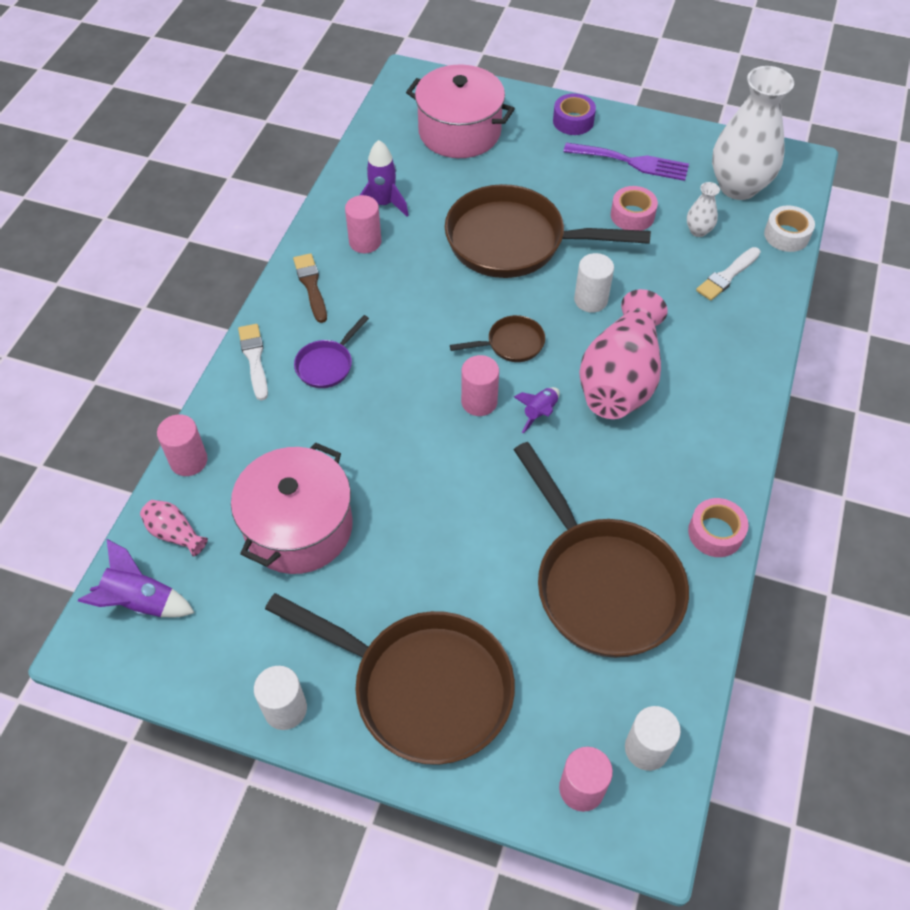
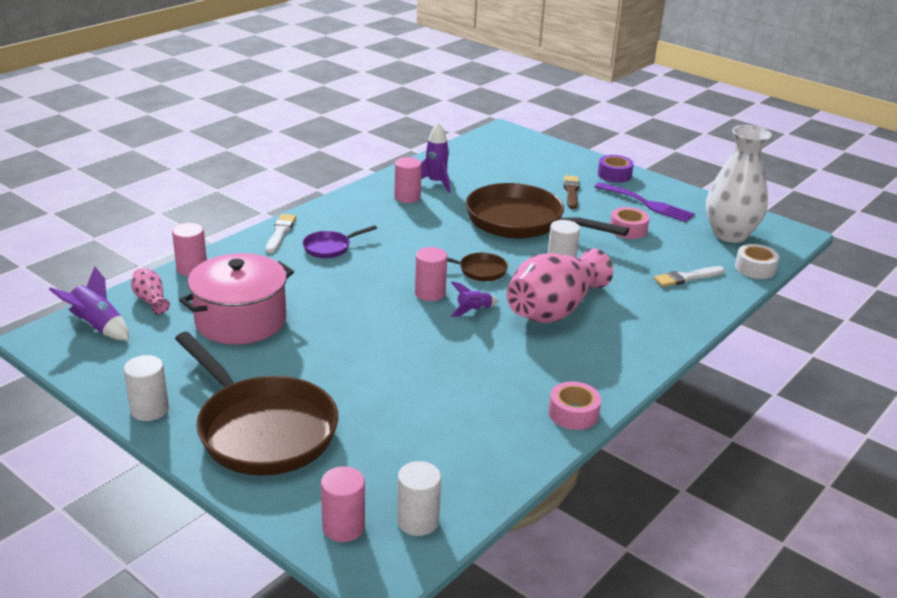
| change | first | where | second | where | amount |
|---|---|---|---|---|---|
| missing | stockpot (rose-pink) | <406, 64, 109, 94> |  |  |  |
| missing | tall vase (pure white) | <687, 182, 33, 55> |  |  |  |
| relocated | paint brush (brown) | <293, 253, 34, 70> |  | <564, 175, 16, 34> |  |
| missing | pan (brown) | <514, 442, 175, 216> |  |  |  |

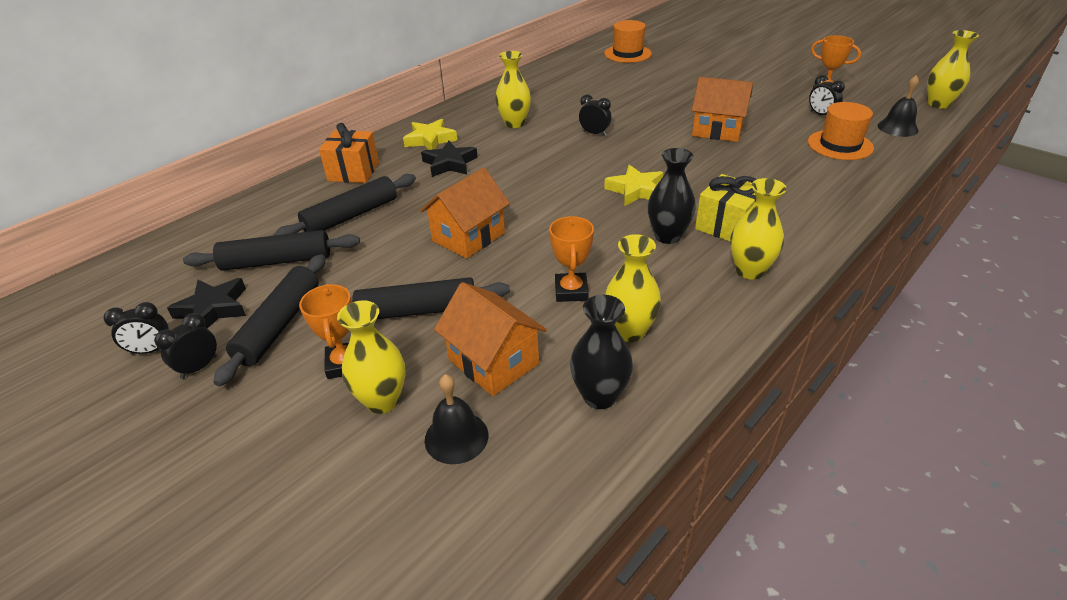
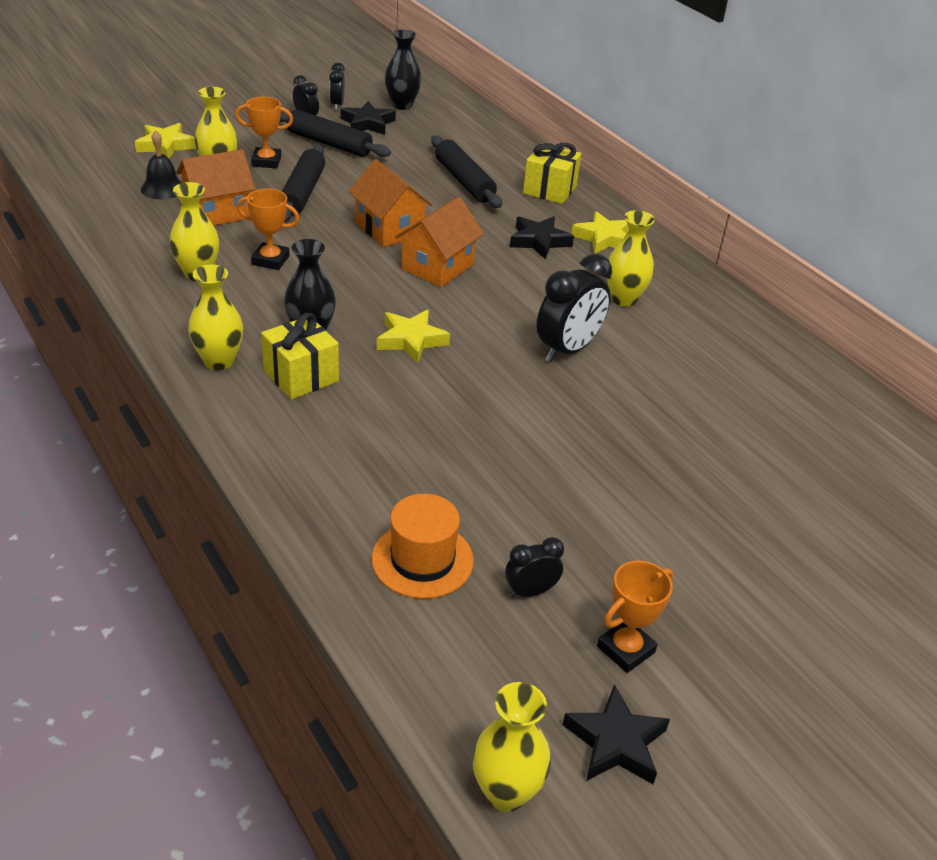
| change | first | where | second | where | amount |
|---|---|---|---|---|---|
| missing | tall hat (orange) | <604, 20, 48, 43> |  |  |  |
| missing | school bell (ebony) | <877, 75, 42, 62> |  |  |  |
| relocated | toy house (orange) | <692, 77, 61, 65> |  | <395, 197, 89, 90> |  |
| size | bedside clock (ebony) | <579, 94, 32, 42> |  | <536, 254, 76, 108> | x1.87 |
| colour | gift (orange) | <319, 123, 60, 60> | gift (golden) | <523, 143, 58, 61> |  |
| missing | dough roller (ebony) | <183, 230, 177, 41> |  |  |  |
| relocated | tall vase (ebony) | <570, 295, 63, 114> |  | <385, 30, 37, 80> |  |
| appeared |  |  | five-pointed star (golden) | <135, 123, 61, 35> |  |
| appeared |  |  | five-pointed star (ebony) | <563, 684, 107, 100> |  |

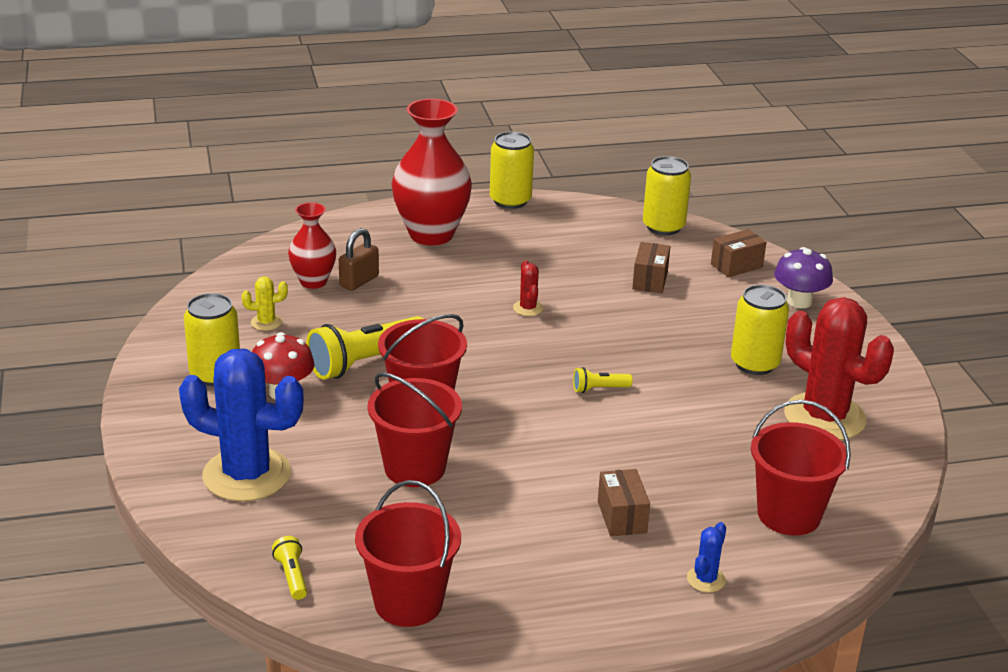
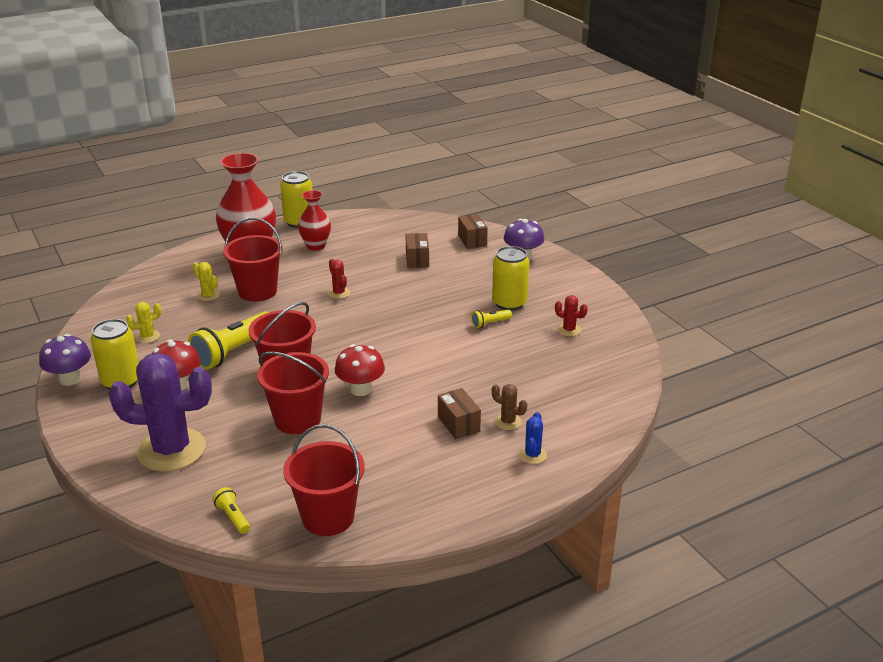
| change | first | where | second | where | amount |
|---|---|---|---|---|---|
| missing | tin (golden) | <643, 156, 48, 79> |  |  |  |
| relocated | tall vase (scarlet) | <288, 202, 48, 87> |  | <298, 190, 33, 61> |  |
| exchanged | lock (brown) | <339, 228, 40, 63> | saguaro cactus (golden) | <193, 262, 27, 39> |  |
| spun | box (brown) | <711, 229, 55, 48> |  | <458, 214, 30, 35> | 60 degrees counterclockwise |
| size | saguaro cactus (scarlet) | <784, 297, 110, 143> |  | <555, 295, 33, 41> | x0.41 |
| colour | saguaro cactus (blue) | <179, 349, 125, 153> | saguaro cactus (royal purple) | <109, 353, 103, 119> |  |
| relocated | flashlight (golden) | <573, 367, 60, 26> |  | <471, 310, 41, 18> |  |
| relocated | pail (scarlet) | <751, 400, 100, 136> |  | <223, 218, 60, 84> |  |
| appeared |  |  | mushroom (royal purple) | <39, 334, 52, 52> |  |
| appeared |  |  | mushroom (scarlet) | <335, 344, 50, 52> |  |
| appeared |  |  | saguaro cactus (brown) | <492, 384, 35, 46> |  |

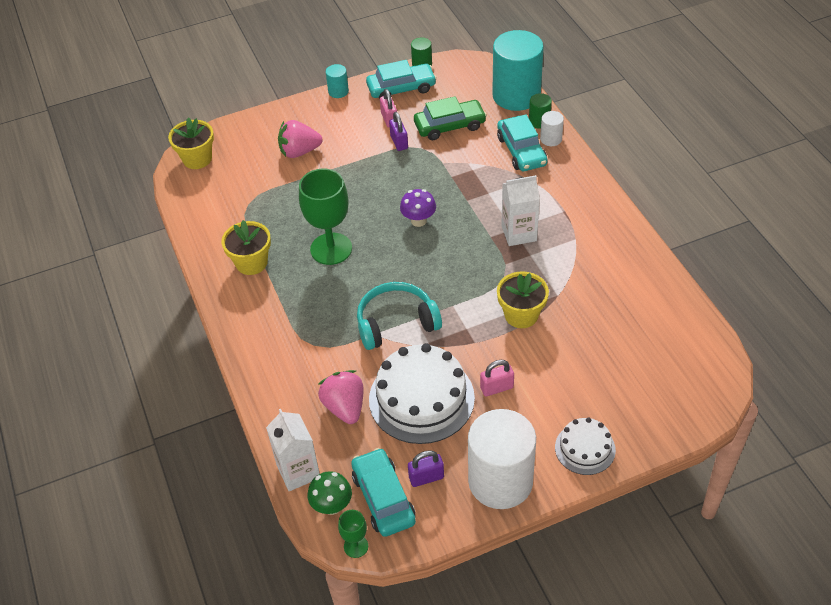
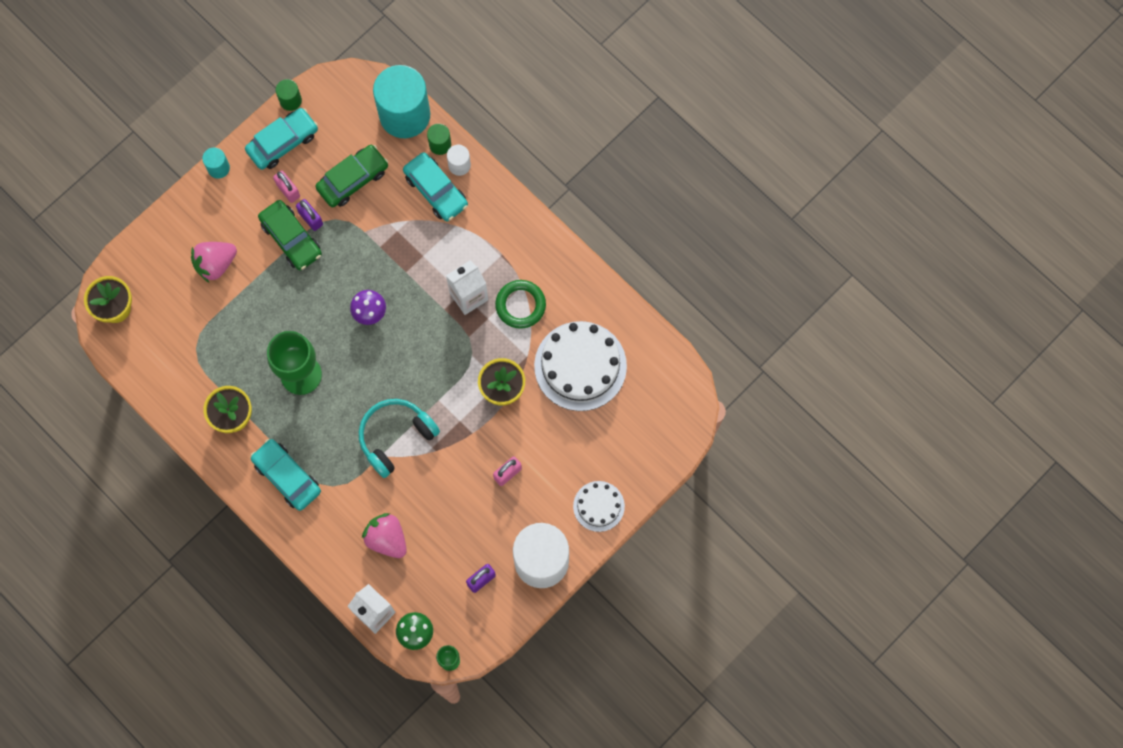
| change | first | where | second | where | amount |
|---|---|---|---|---|---|
| relocated | layer cake (pure white) | <369, 343, 106, 101> |  | <534, 321, 93, 90> |  |
| relocated | toy car (turquoise) | <351, 448, 65, 89> |  | <251, 439, 70, 72> |  |
| appeared |  |  | toy car (leaf-green) | <258, 200, 64, 71> |  |
| appeared |  |  | hoop (leaf-green) | <495, 280, 51, 49> |  |

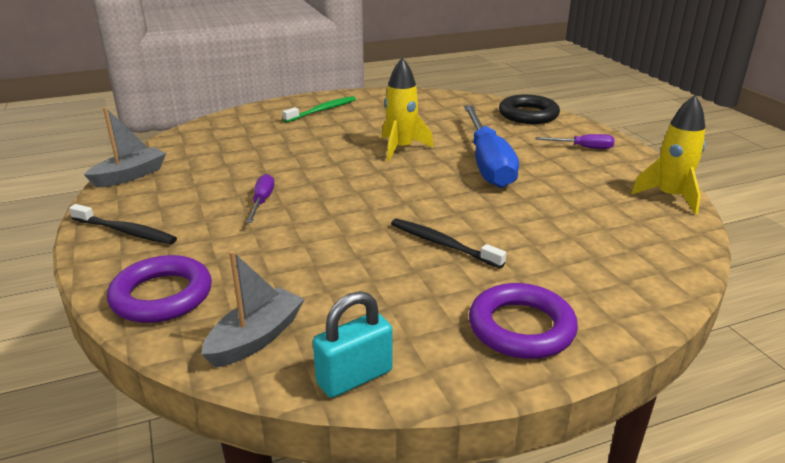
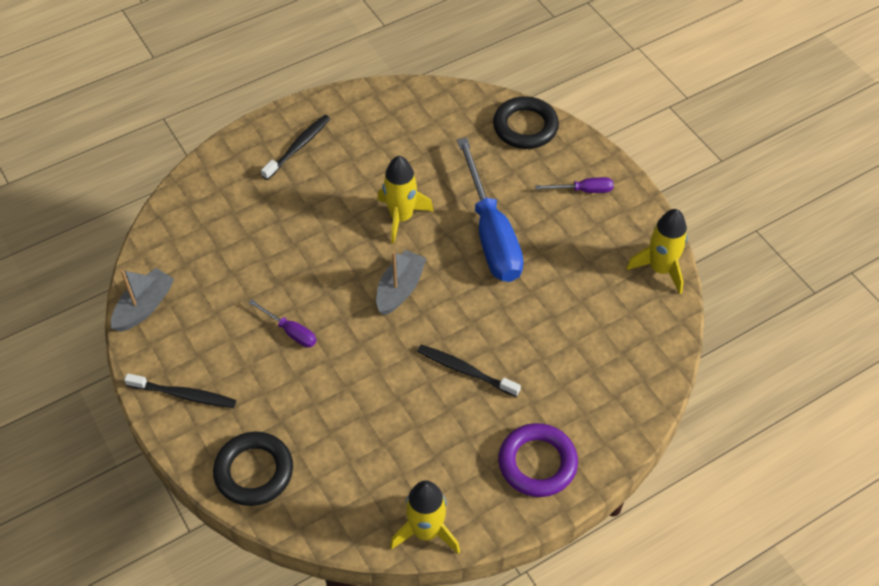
| change | first | where | second | where | amount |
|---|---|---|---|---|---|
| colour | toothbrush (leaf-green) | <282, 96, 74, 26> | toothbrush (ebony) | <261, 115, 69, 65> |  |
| spun | hand screwdriver (royal purple) | <246, 174, 28, 49> |  | <248, 299, 69, 49> | 135 degrees clockwise |
| relocated | sailboat (gray) | <201, 251, 103, 117> |  | <376, 250, 51, 65> |  |
| colour | hoop (royal purple) | <107, 255, 105, 68> | hoop (ebony) | <213, 432, 80, 74> |  |
| exchanged | lock (turquoise) | <313, 291, 80, 107> | rocket (golden) | <390, 480, 70, 74> |  |

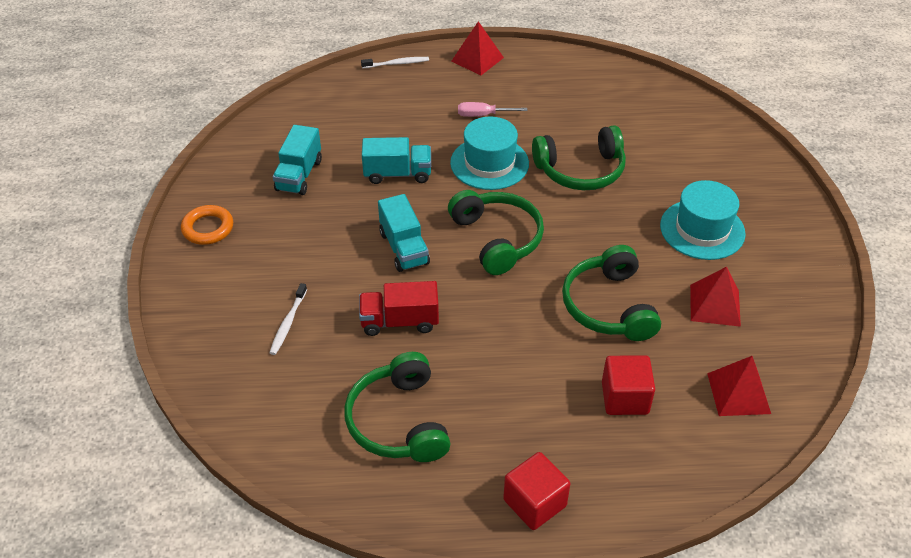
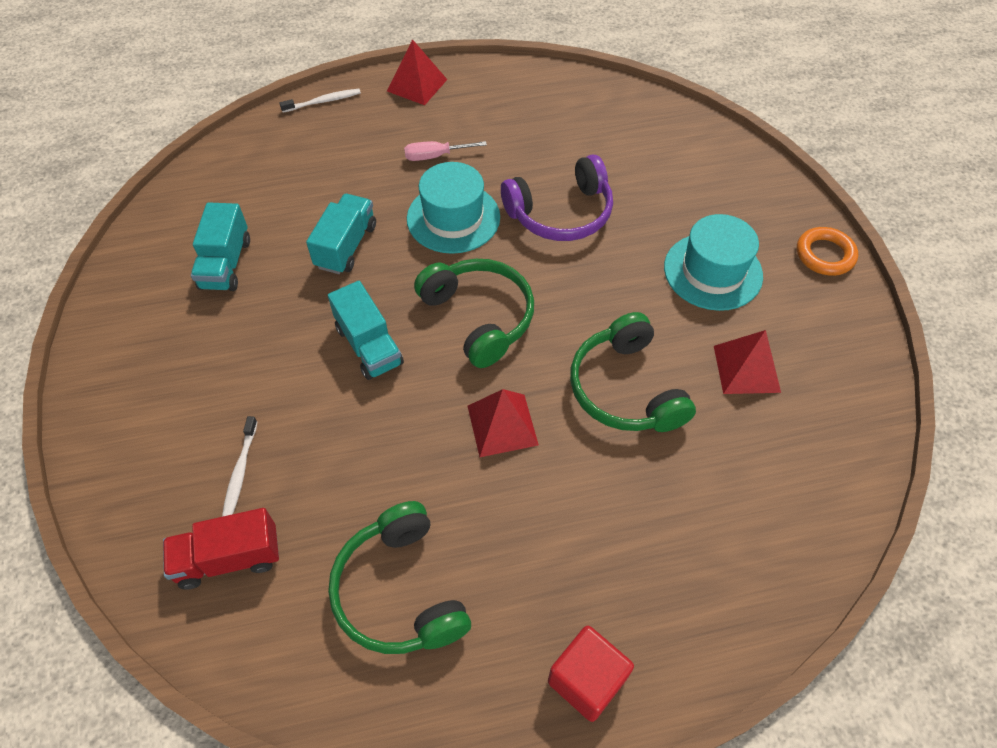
| change | first | where | second | where | amount |
|---|---|---|---|---|---|
| colour | headset (leaf-green) | <532, 125, 94, 65> | headset (royal purple) | <501, 154, 112, 87> |  |
| spun | truck (turquoise) | <362, 137, 69, 47> |  | <306, 194, 70, 80> | 60 degrees counterclockwise |
| relocated | hoop (orange) | <181, 205, 52, 40> |  | <797, 227, 61, 49> |  |
| relocated | truck (scarlet) | <359, 281, 80, 55> |  | <163, 508, 116, 82> |  |
| missing | cube (scarlet) | <602, 355, 53, 60> |  |  |  |
| relocated | pyramid shape (scarlet) | <707, 356, 64, 60> |  | <468, 389, 71, 68> |  |

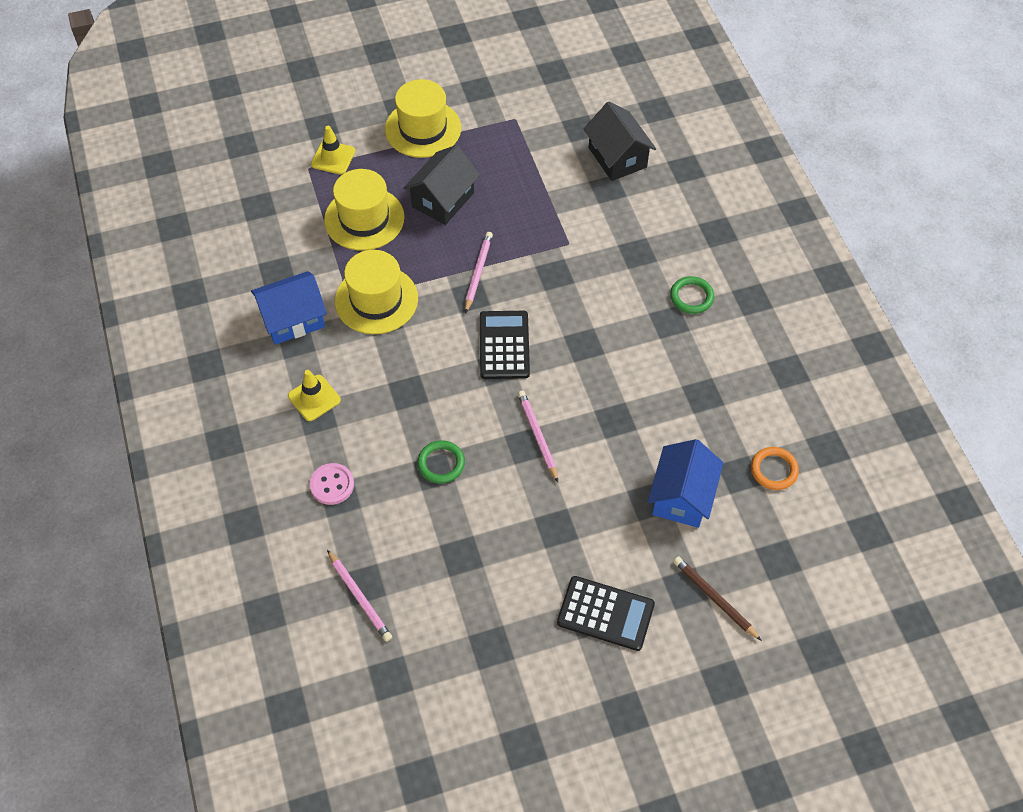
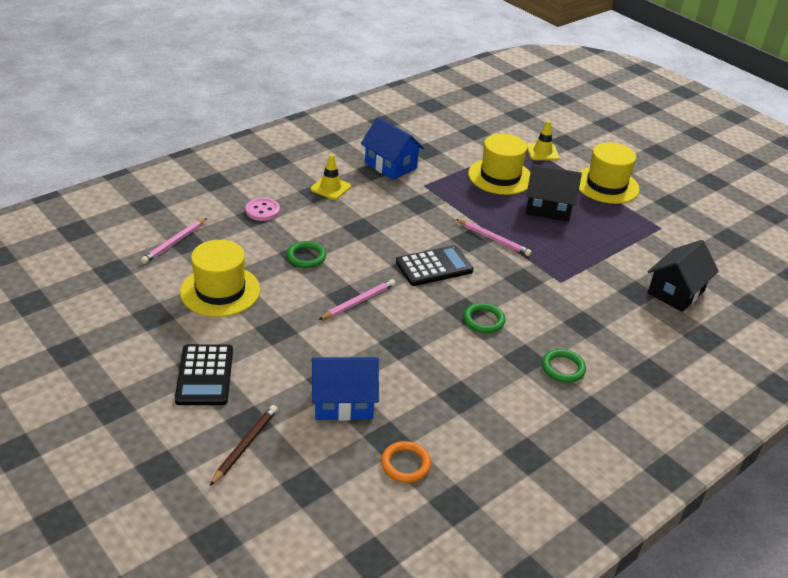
| change | first | where | second | where | amount |
|---|---|---|---|---|---|
| spun | lead pencil (rose-pink) | <465, 232, 28, 81> |  | <456, 219, 76, 37> | 45 degrees clockwise |
| relocated | tall hat (golden) | <335, 250, 83, 84> |  | <180, 240, 80, 77> |  |
| appeared |  |  | hoop (leaf-green) | <463, 303, 42, 30> |  |

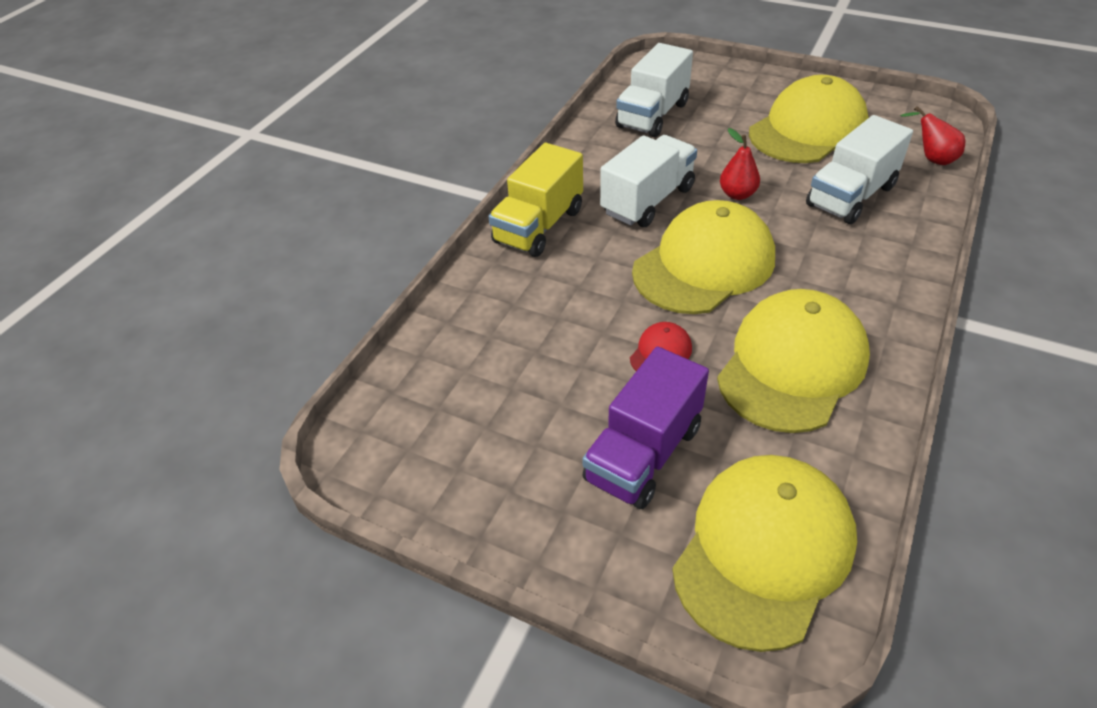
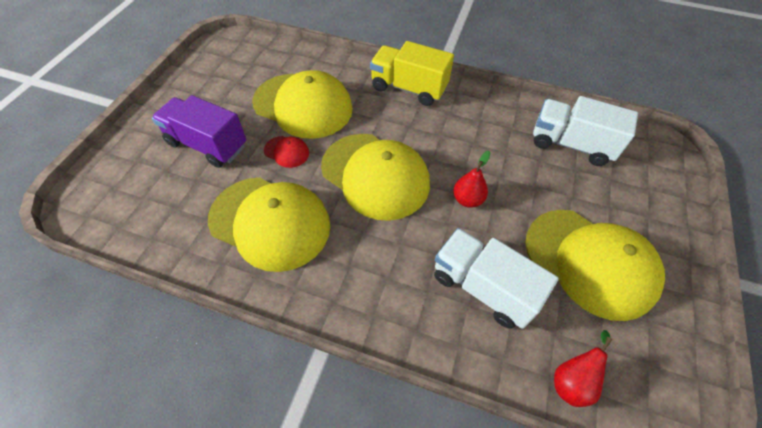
| change | first | where | second | where | amount |
|---|---|---|---|---|---|
| missing | truck (pure white) | <600, 135, 97, 92> |  |  |  |
| relocated | cap (golden) | <672, 455, 185, 197> |  | <252, 70, 101, 69> |  |

